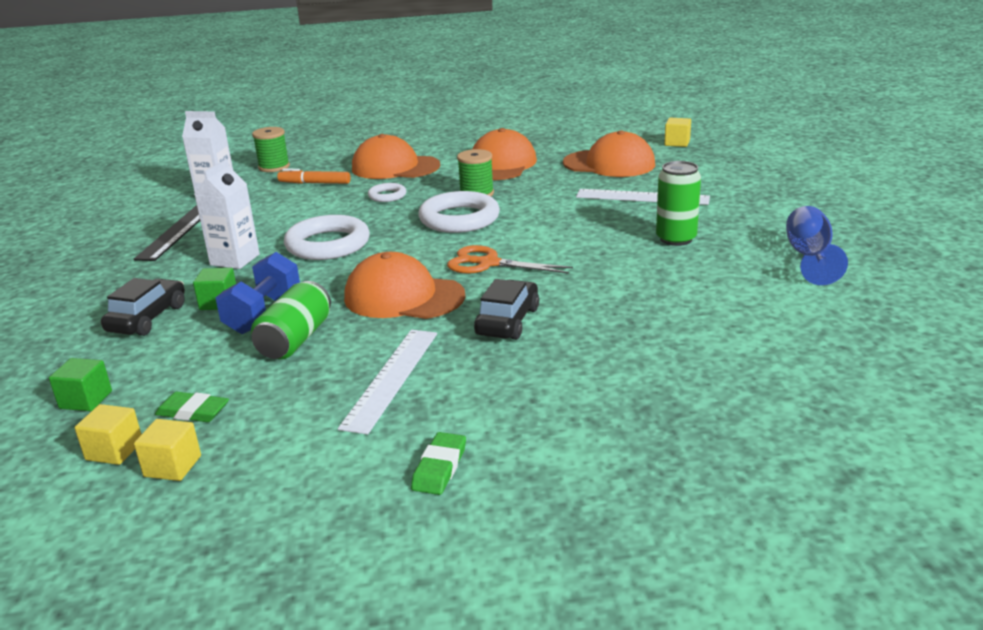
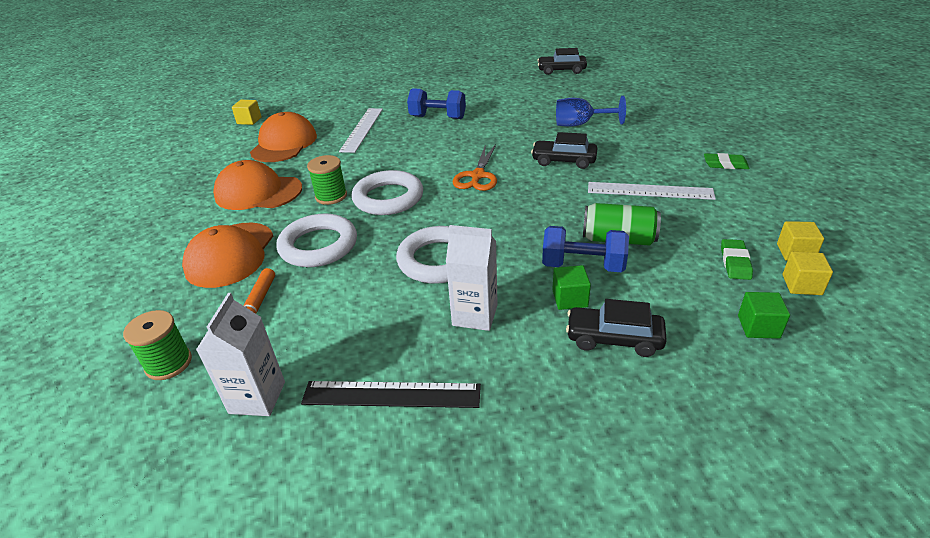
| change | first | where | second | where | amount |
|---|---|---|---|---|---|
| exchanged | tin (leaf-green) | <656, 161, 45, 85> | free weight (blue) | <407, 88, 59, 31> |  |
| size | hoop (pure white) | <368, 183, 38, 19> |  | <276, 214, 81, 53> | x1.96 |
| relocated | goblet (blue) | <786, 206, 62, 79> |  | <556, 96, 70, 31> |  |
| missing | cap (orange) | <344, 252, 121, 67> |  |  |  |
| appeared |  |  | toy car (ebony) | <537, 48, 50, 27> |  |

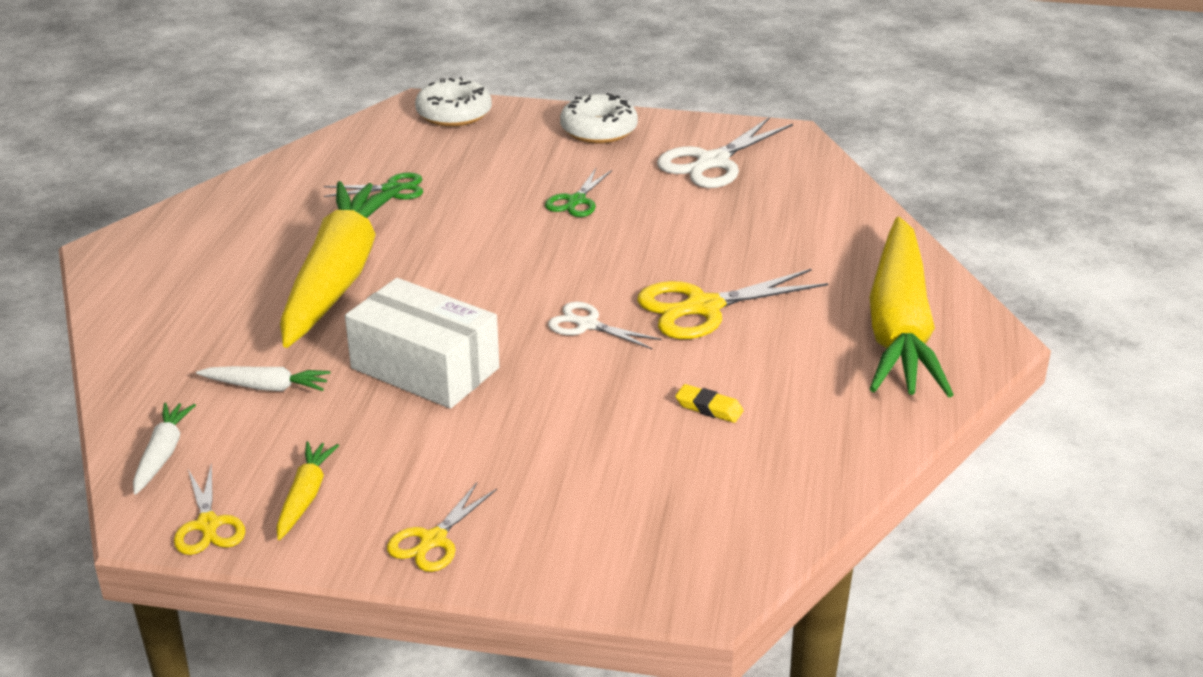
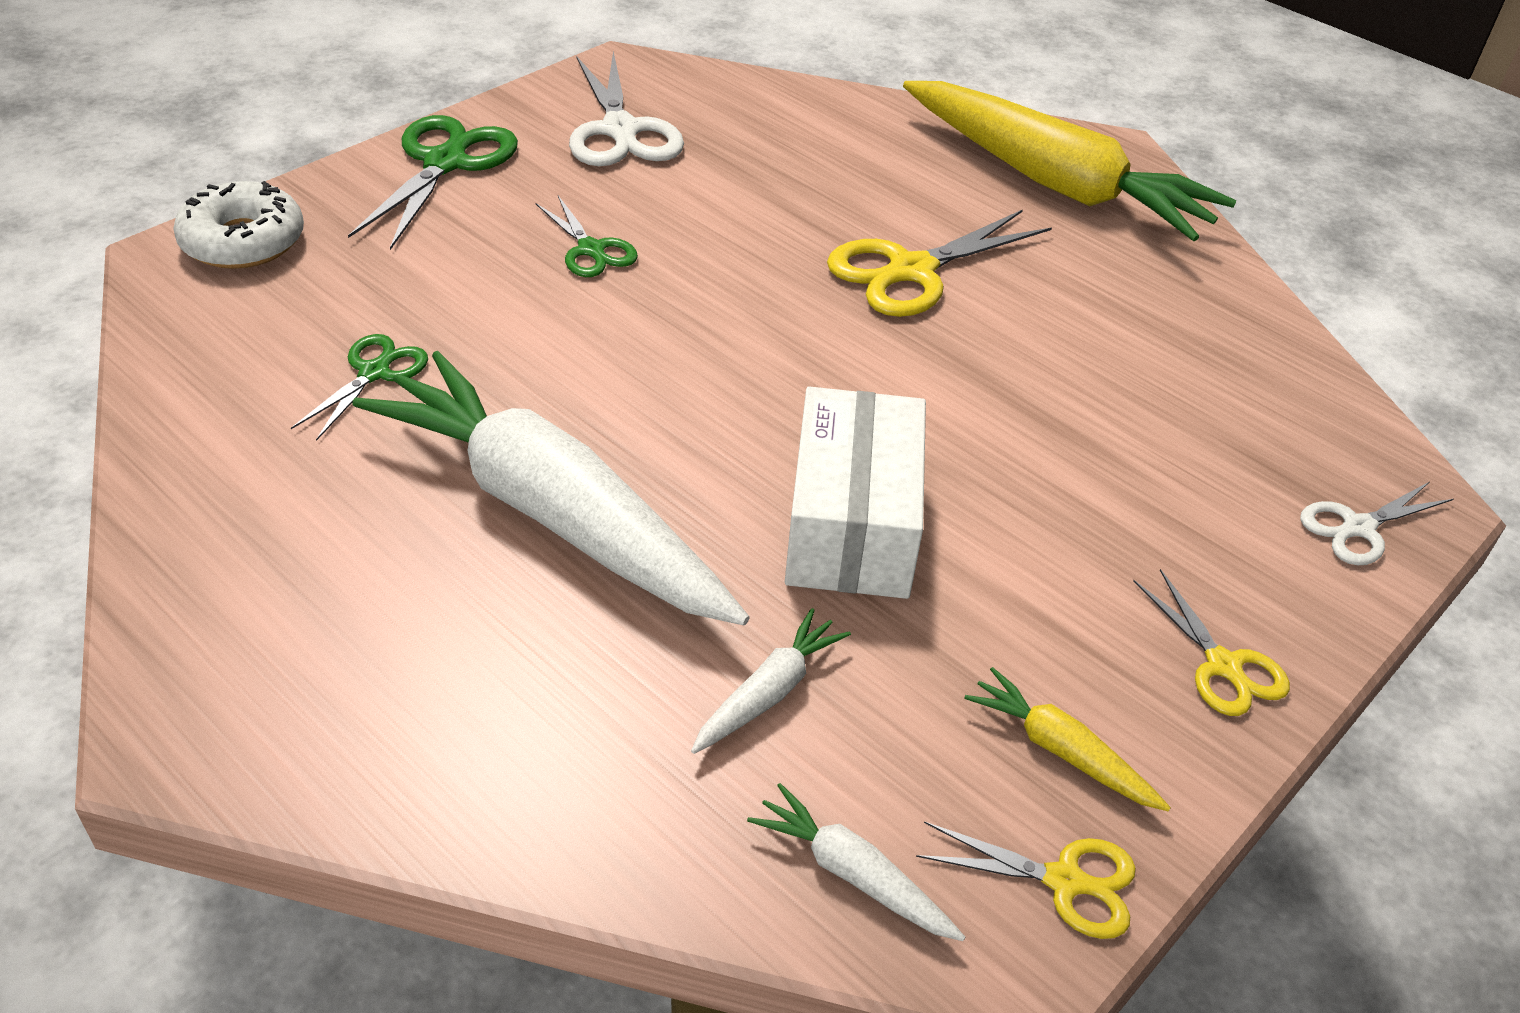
| change | first | where | second | where | amount |
|---|---|---|---|---|---|
| exchanged | donut (pure white) | <560, 93, 78, 50> | pair of scissors (leaf-green) | <348, 115, 170, 135> |  |
| colour | toy carrot (golden) | <280, 181, 123, 167> | toy carrot (pure white) | <353, 351, 397, 274> |  |
| spun | pair of scissors (golden) | <638, 268, 191, 71> |  | <827, 209, 225, 108> | 45 degrees clockwise |
| spun | box (pure white) | <345, 278, 154, 131> |  | <785, 386, 141, 213> | 60 degrees counterclockwise |
| relocated | pair of scissors (pure white) | <548, 302, 114, 47> |  | <1300, 482, 153, 83> |  |
| missing | eraser (golden) | <675, 384, 69, 39> |  |  |  |

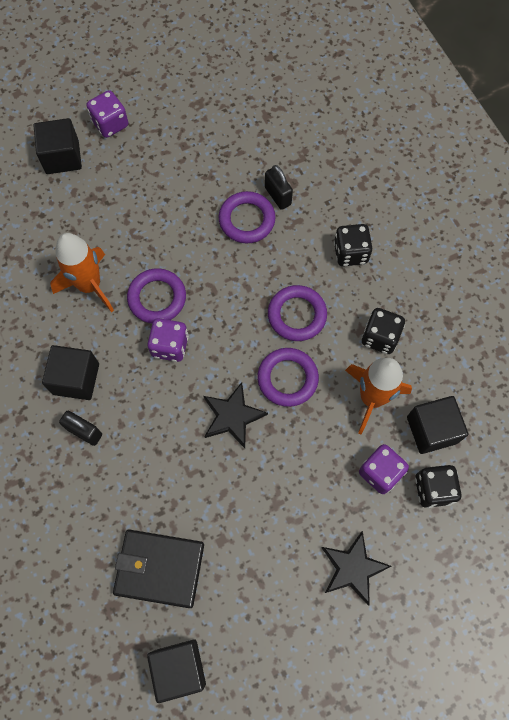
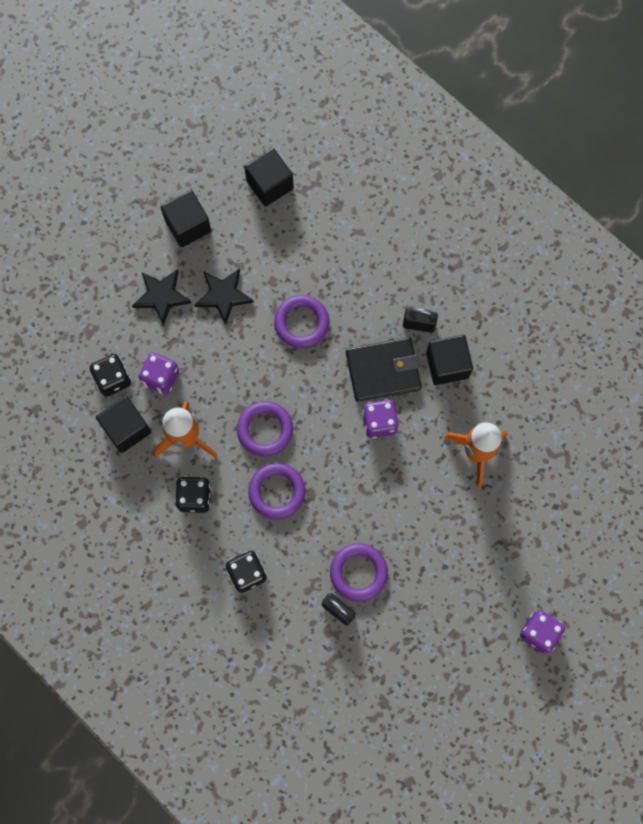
| change | first | where | second | where | amount |
|---|---|---|---|---|---|
| relocated | cube (ebony) | <34, 118, 48, 56> |  | <160, 190, 51, 57> |  |
| relocated | hoop (royal purple) | <127, 268, 59, 55> |  | <274, 295, 55, 53> |  |
| relocated | five-pointed star (ebony) | <203, 382, 65, 66> |  | <194, 268, 60, 57> |  |
| relocated | billfold (ebony) | <113, 530, 91, 78> |  | <346, 337, 76, 65> |  |

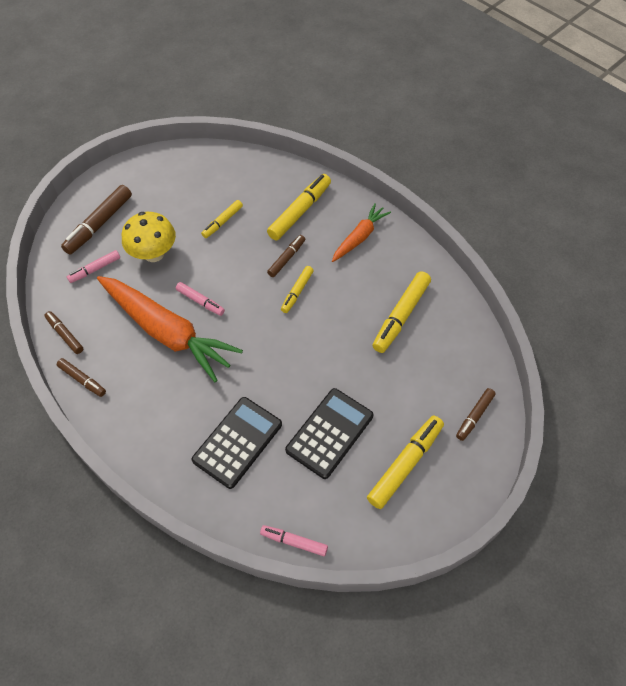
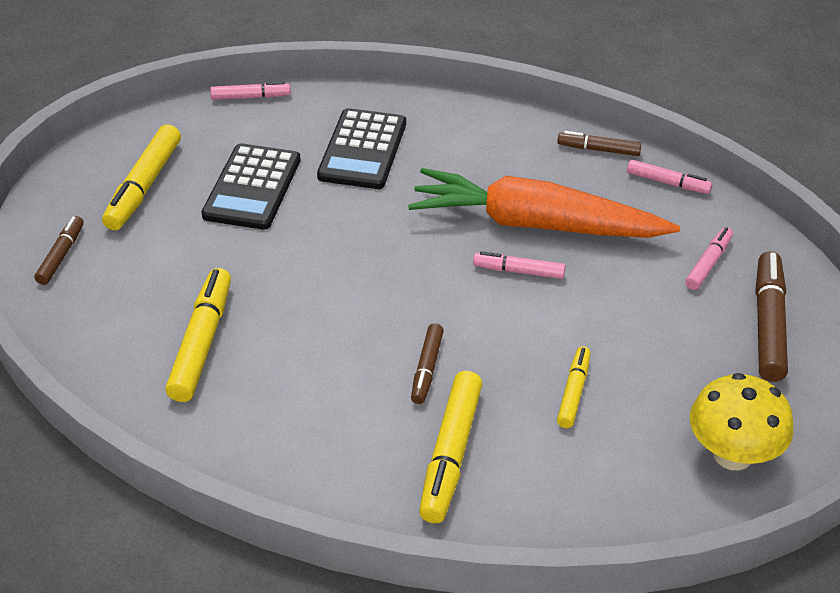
| change | first | where | second | where | amount |
|---|---|---|---|---|---|
| missing | toy carrot (orange) | <332, 203, 59, 59> |  |  |  |
| relocated | mushroom (golden) | <122, 212, 54, 50> |  | <690, 373, 104, 97> |  |
| missing | marker (golden) | <281, 266, 33, 47> |  |  |  |
| colour | marker (brown) | <44, 311, 39, 43> | marker (rose-pink) | <627, 160, 85, 34> |  |

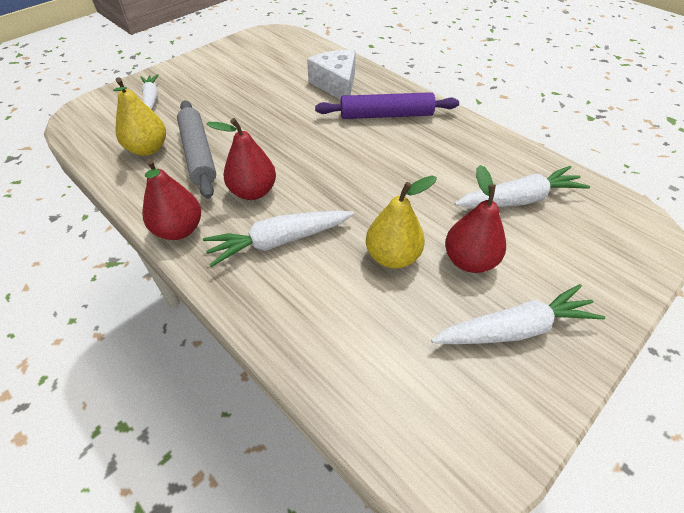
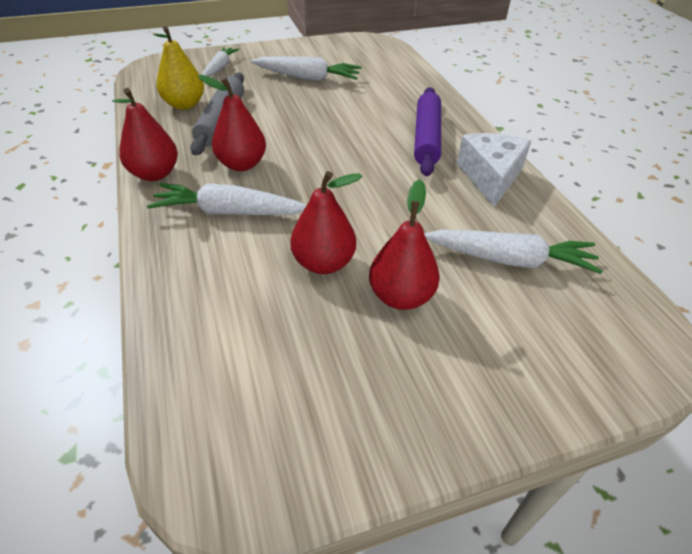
| change | first | where | second | where | amount |
|---|---|---|---|---|---|
| relocated | cheese (pure white) | <307, 50, 49, 50> |  | <457, 133, 74, 74> |  |
| spun | dough roller (royal purple) | <315, 92, 144, 27> |  | <414, 87, 27, 89> | 75 degrees clockwise |
| colour | toy pear (golden) | <366, 176, 71, 93> | toy pear (scarlet) | <290, 171, 72, 103> |  |
| relocated | toy carrot (pure white) | <431, 284, 174, 60> |  | <251, 56, 110, 25> |  |

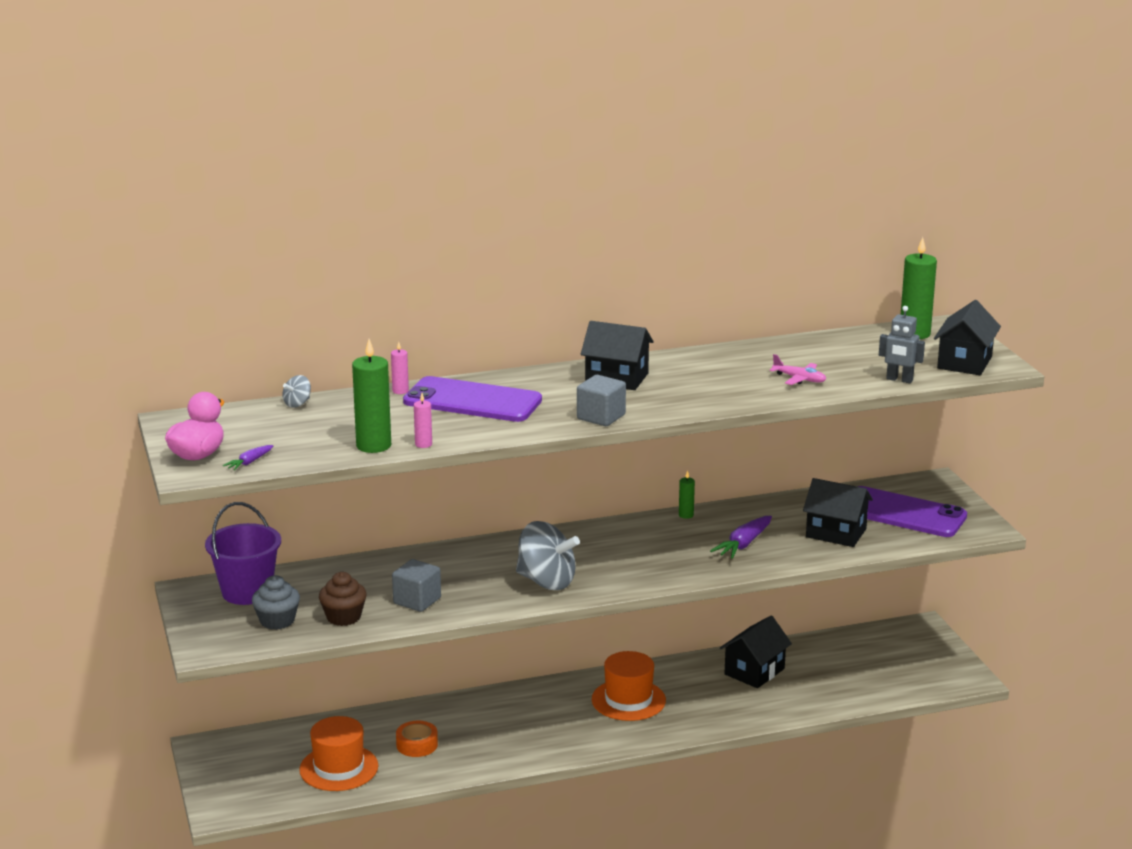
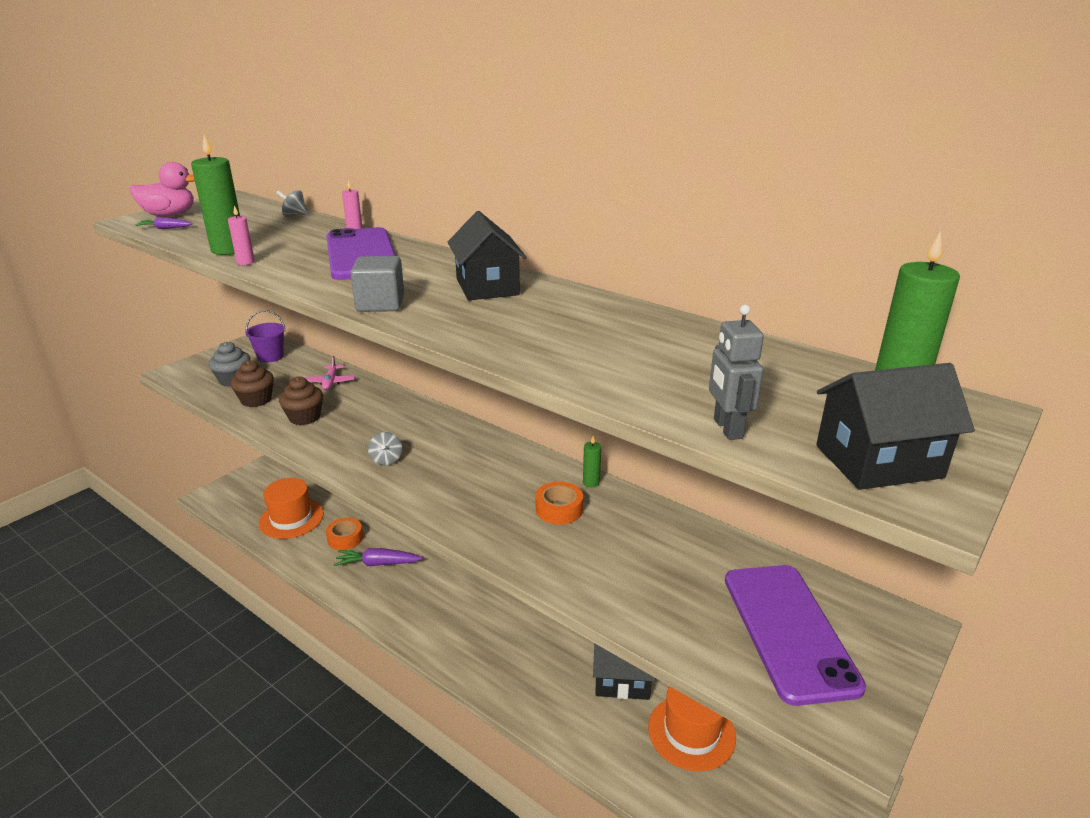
| change | first | where | second | where | amount |
|---|---|---|---|---|---|
| relocated | toy plane (rose-pink) | <770, 354, 56, 31> |  | <305, 356, 50, 34> |  |
| missing | toy house (ebony) | <803, 478, 70, 69> |  |  |  |
| size | pail (royal purple) | <205, 502, 76, 103> |  | <245, 310, 41, 53> | x0.63 |
| relocated | toy carrot (royal purple) | <710, 516, 62, 43> |  | <334, 548, 89, 18> |  |
| size | whirligig (gray) | <516, 521, 64, 69> |  | <368, 432, 34, 33> | x0.45 |
| exchanged | cube (gray) | <392, 559, 49, 53> | muffin (brown) | <279, 377, 44, 48> |  |
| relocated | tall hat (orange) | <592, 651, 74, 70> |  | <648, 686, 88, 85> |  |
| appeared |  |  | roll of tape (orange) | <536, 481, 47, 44> |  |

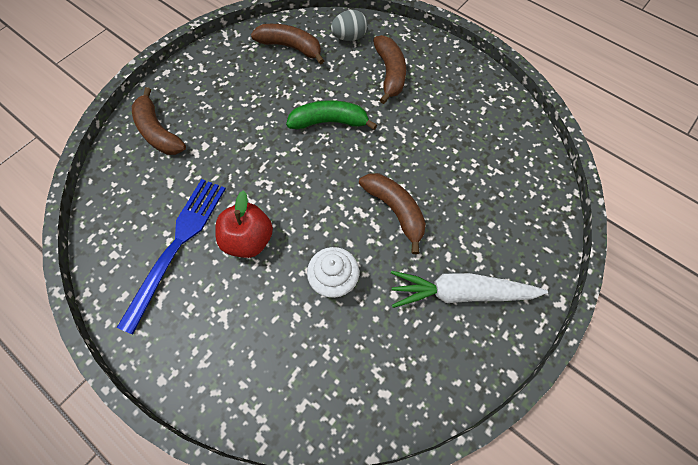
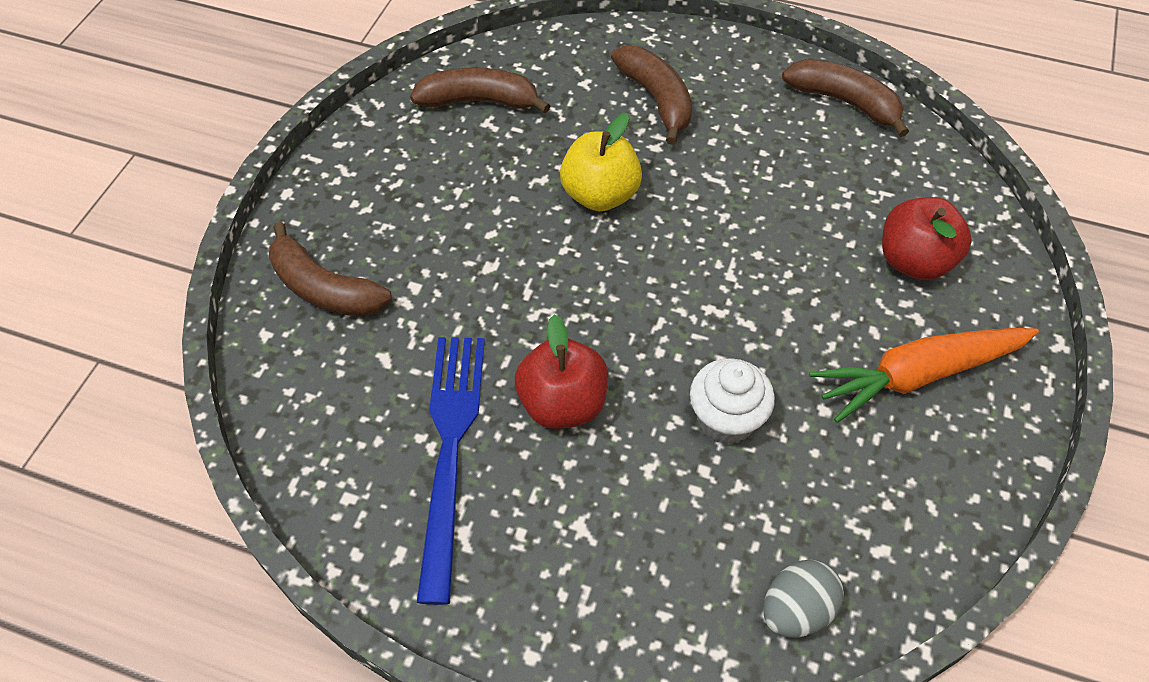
| change | first | where | second | where | amount |
|---|---|---|---|---|---|
| relocated | egg (gray) | <331, 10, 37, 31> |  | <764, 560, 80, 78> |  |
| exchanged | toy banana (leaf-green) | <286, 100, 91, 30> | toy apple (golden) | <560, 113, 82, 98> |  |
| relocated | toy banana (brown) | <359, 173, 67, 81> |  | <782, 59, 127, 78> |  |
| colour | toy carrot (pure white) | <391, 271, 157, 37> | toy carrot (orange) | <809, 328, 230, 95> |  |
| appeared |  |  | toy apple (scarlet) | <882, 197, 90, 83> |  |

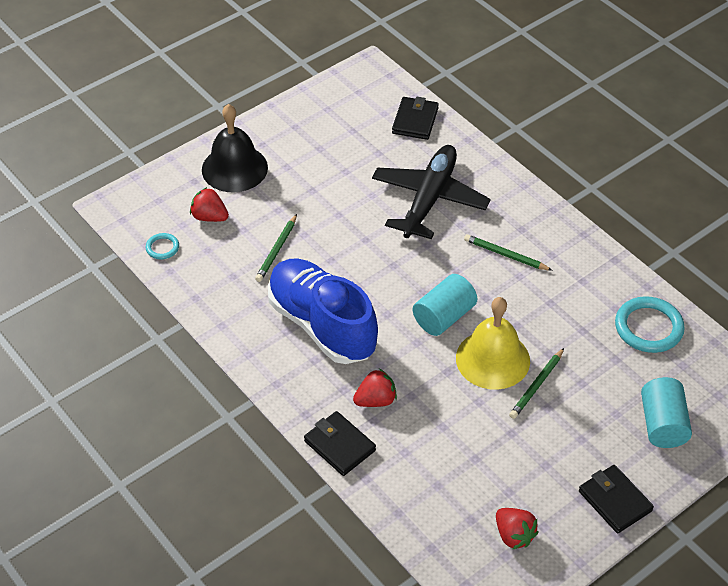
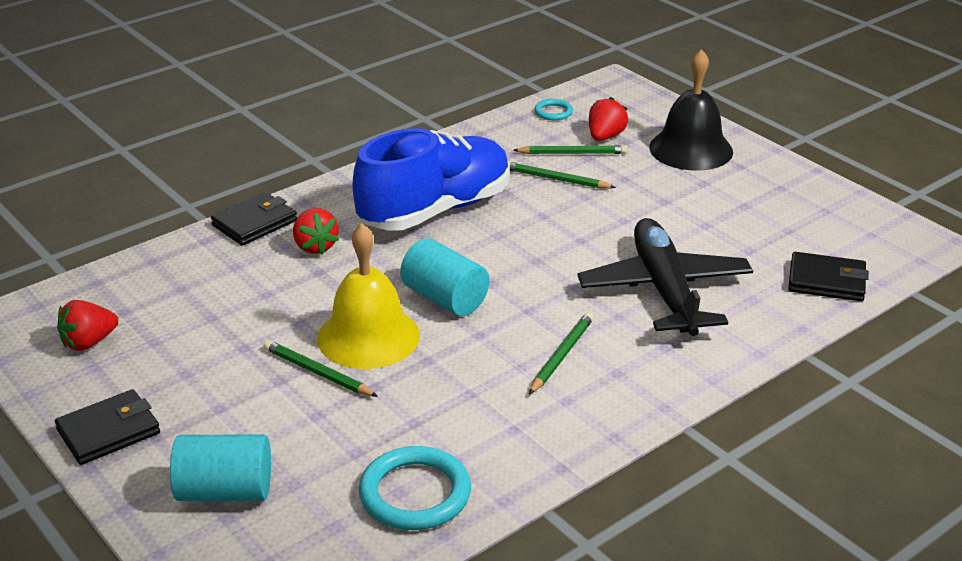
| change | first | where | second | where | amount |
|---|---|---|---|---|---|
| spun | toy plane (ebony) | <372, 145, 119, 94> |  | <577, 218, 176, 118> | 120 degrees counterclockwise |
| appeared |  |  | lead pencil (leaf-green) | <513, 145, 115, 9> |  |

